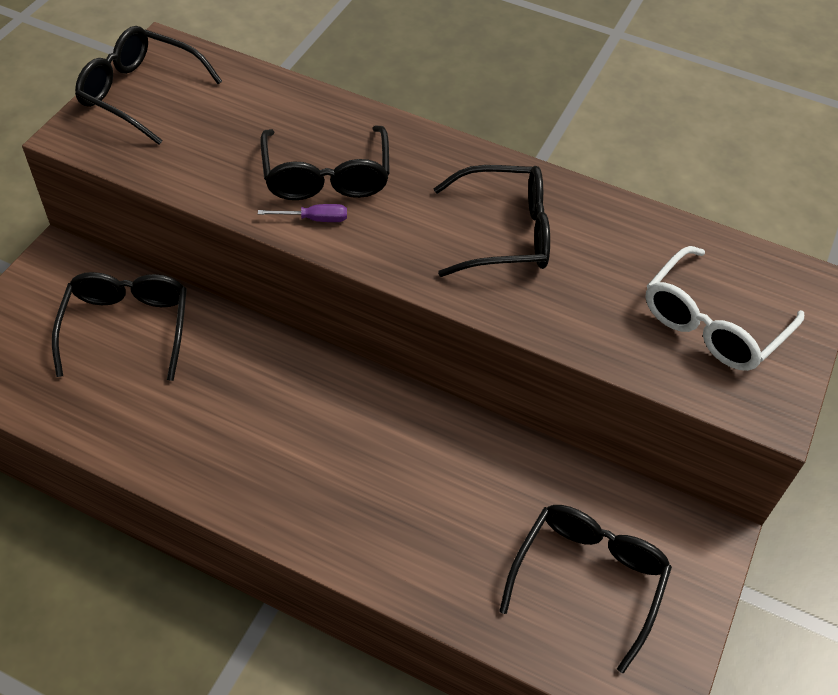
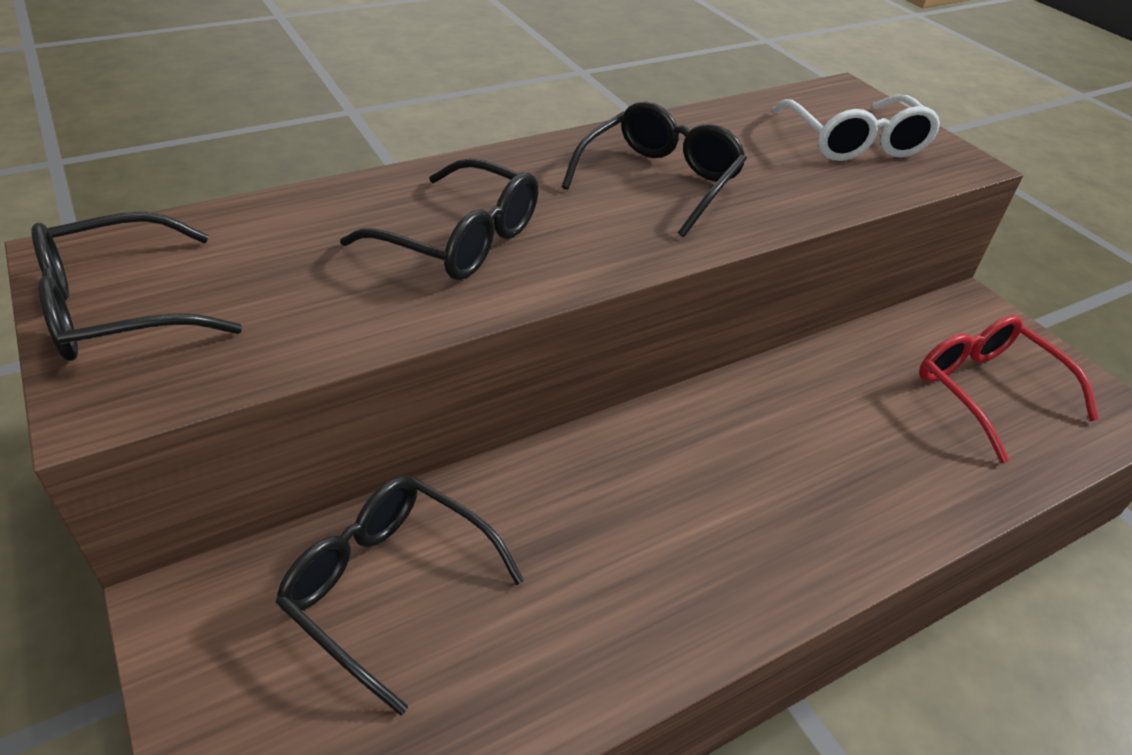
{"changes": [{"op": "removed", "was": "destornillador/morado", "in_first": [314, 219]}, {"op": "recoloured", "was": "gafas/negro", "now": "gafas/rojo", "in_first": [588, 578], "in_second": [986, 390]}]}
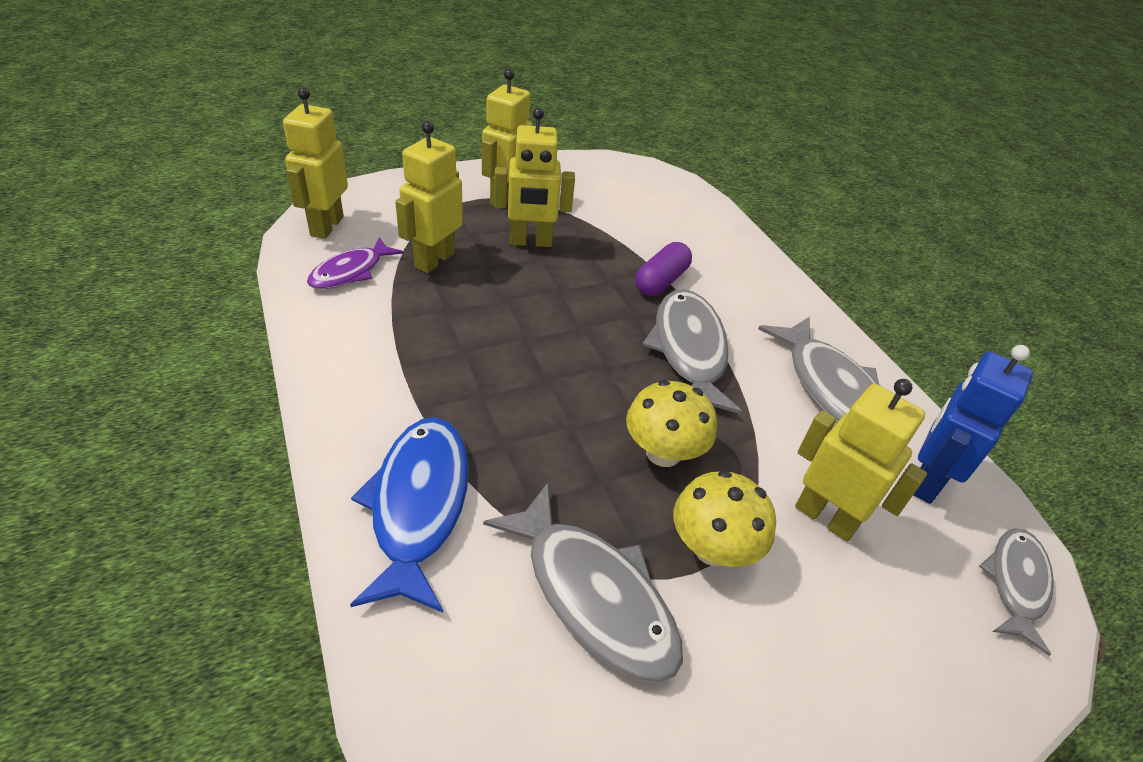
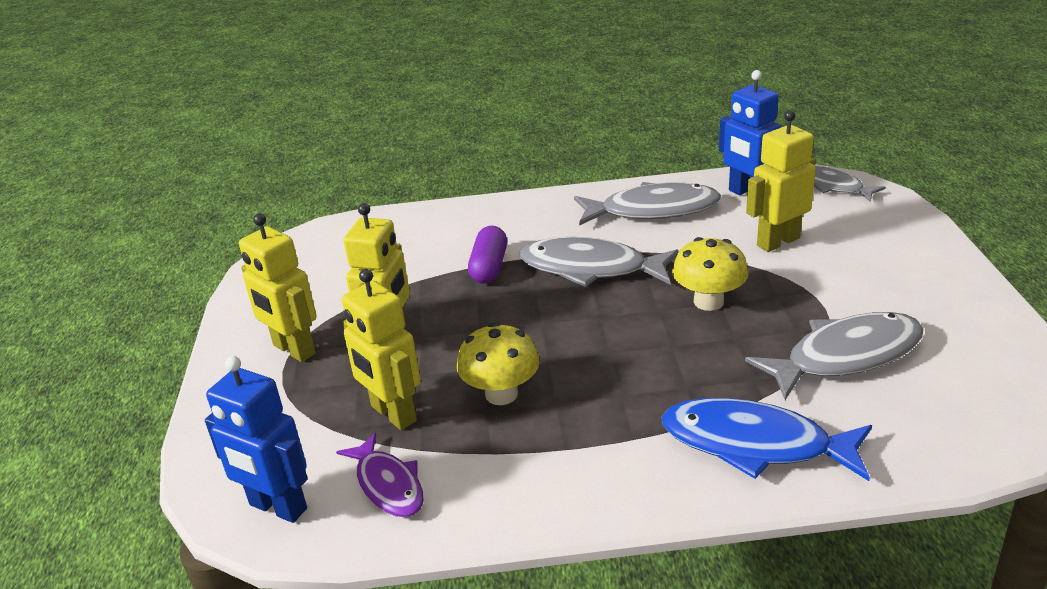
{"changes": [{"op": "recoloured", "was": "robot/amarillo", "now": "robot/azul", "in_first": [326, 226], "in_second": [277, 507]}, {"op": "turned", "was": "cápsula/morado", "in_first": [661, 281], "in_second": [489, 267], "clockwise": 45}, {"op": "moved", "was": "seta/amarillo", "in_first": [712, 548], "in_second": [501, 394]}]}
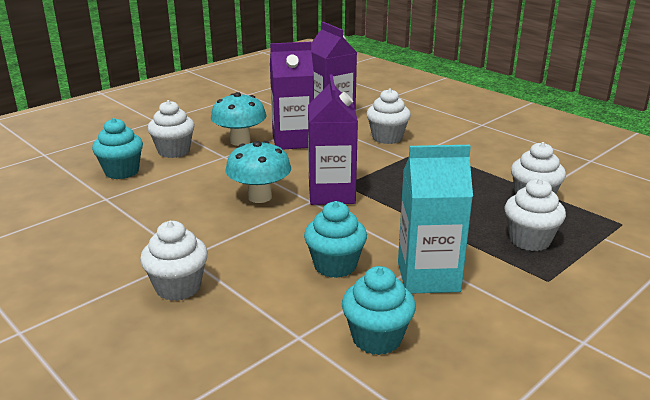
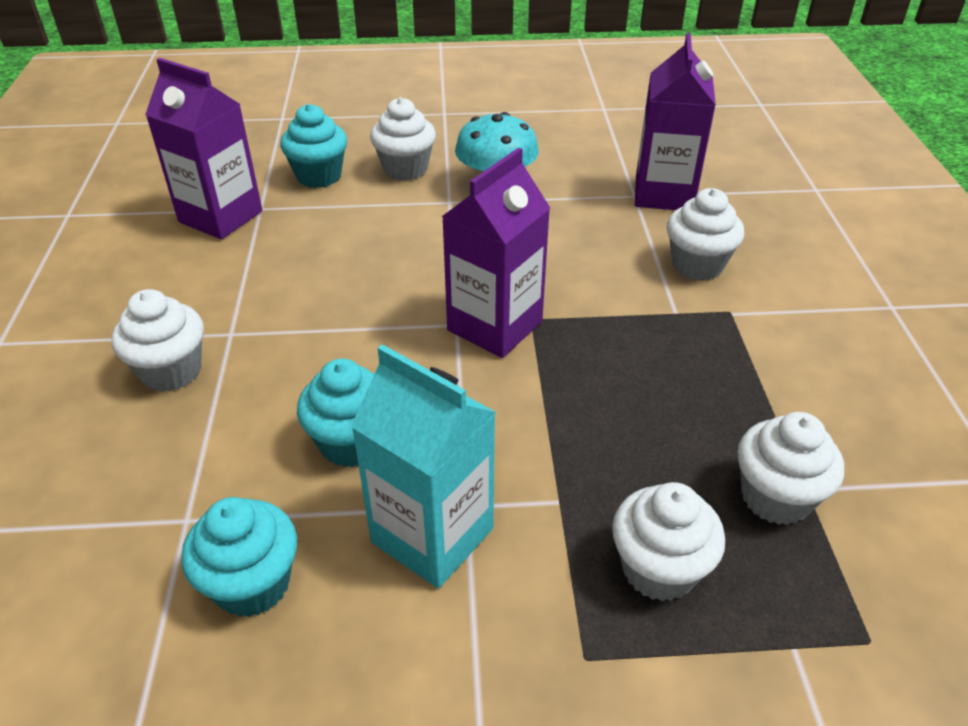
{"changes": [{"op": "moved", "was": "cartón de leche/morado", "in_first": [293, 141], "in_second": [220, 217]}, {"op": "removed", "was": "seta/turquesa", "in_first": [259, 197]}]}
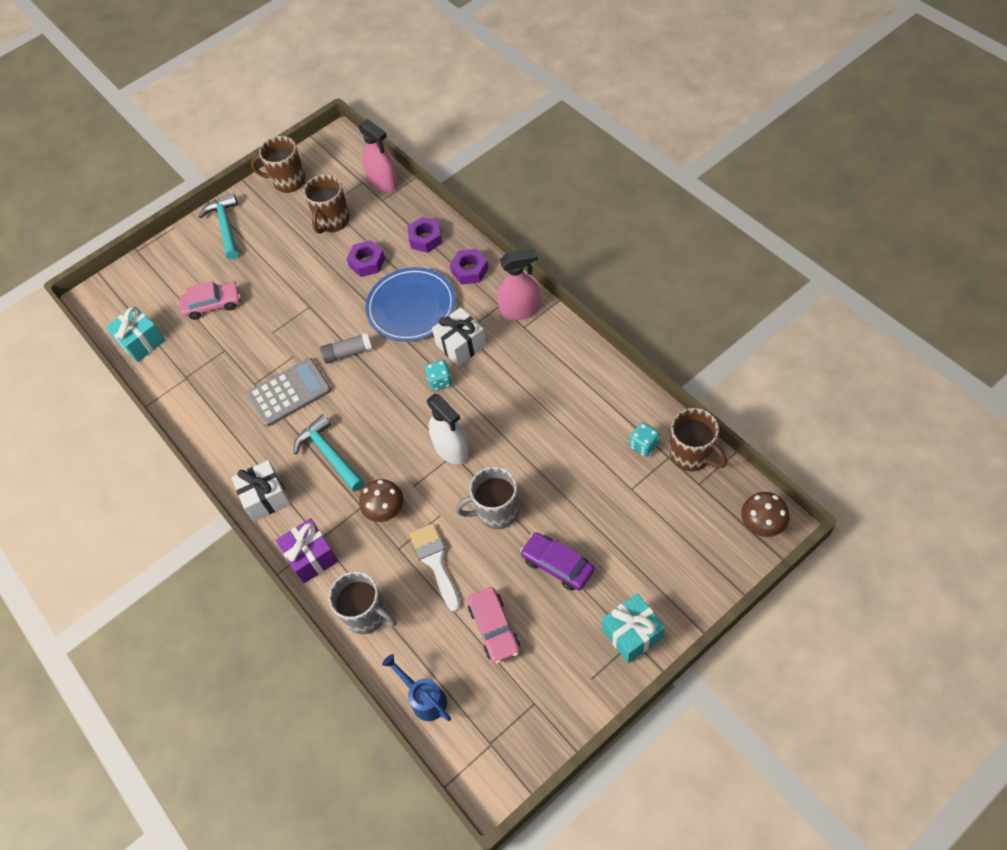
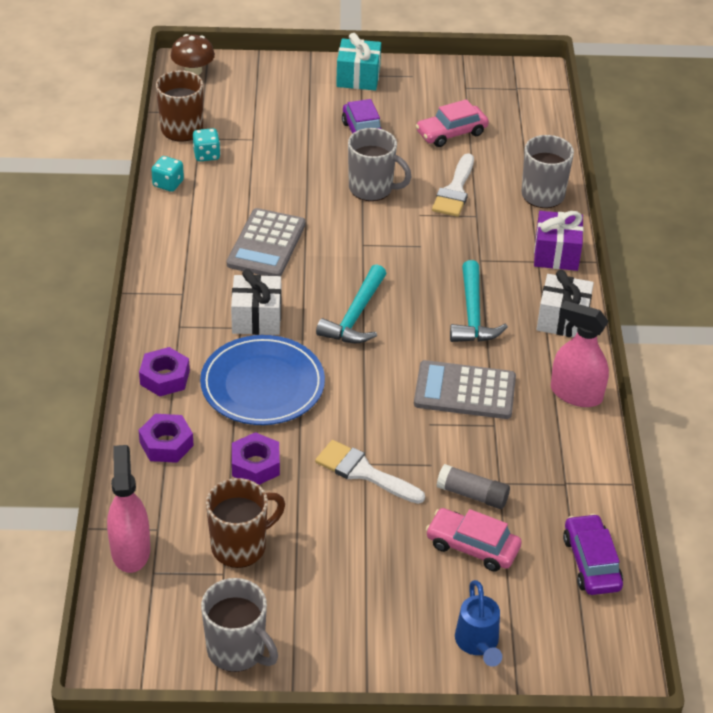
{"changes": [{"op": "recoloured", "was": "taza/marrón", "now": "taza/gris", "in_first": [288, 181], "in_second": [237, 651]}, {"op": "moved", "was": "martillo/turquesa", "in_first": [226, 227], "in_second": [355, 316]}, {"op": "moved", "was": "pulverizador/rosa", "in_first": [520, 310], "in_second": [576, 394]}, {"op": "replaced", "was": "regalo/turquesa", "now": "coche/morado", "in_first": [141, 342], "in_second": [591, 562]}, {"op": "moved", "was": "barra de pegamento/gris", "in_first": [348, 353], "in_second": [472, 495]}, {"op": "moved", "was": "dado/turquesa", "in_first": [440, 381], "in_second": [168, 184]}, {"op": "removed", "was": "pulverizador/blanco", "in_first": [451, 449]}, {"op": "removed", "was": "seta/marrón", "in_first": [385, 509]}, {"op": "turned", "was": "coche/rosa", "in_first": [494, 628], "in_second": [451, 133], "clockwise": -135}, {"op": "moved", "was": "regadera/azul", "in_first": [424, 698], "in_second": [478, 644]}, {"op": "added", "now": "calculadora/gris", "in_second": [266, 244]}, {"op": "added", "now": "pincel/blanco", "in_second": [363, 472]}]}
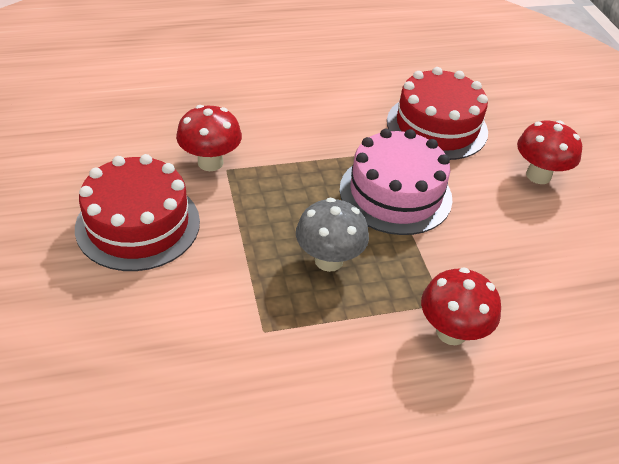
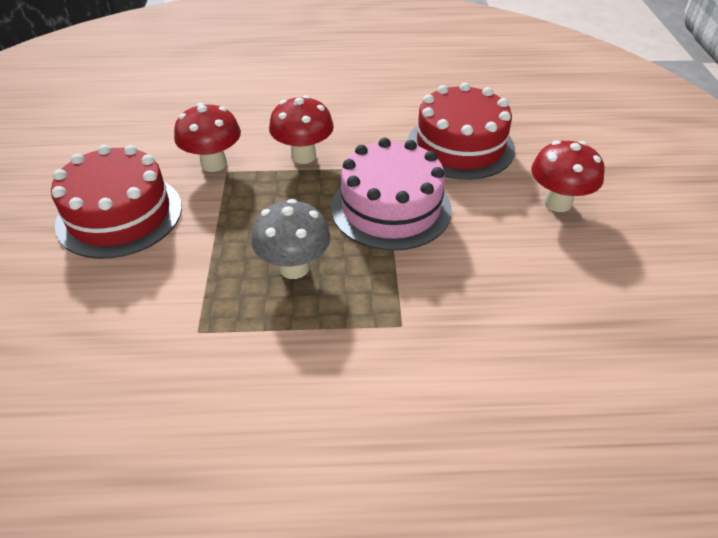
{"changes": [{"op": "moved", "was": "seta/rojo", "in_first": [451, 332], "in_second": [303, 156]}]}
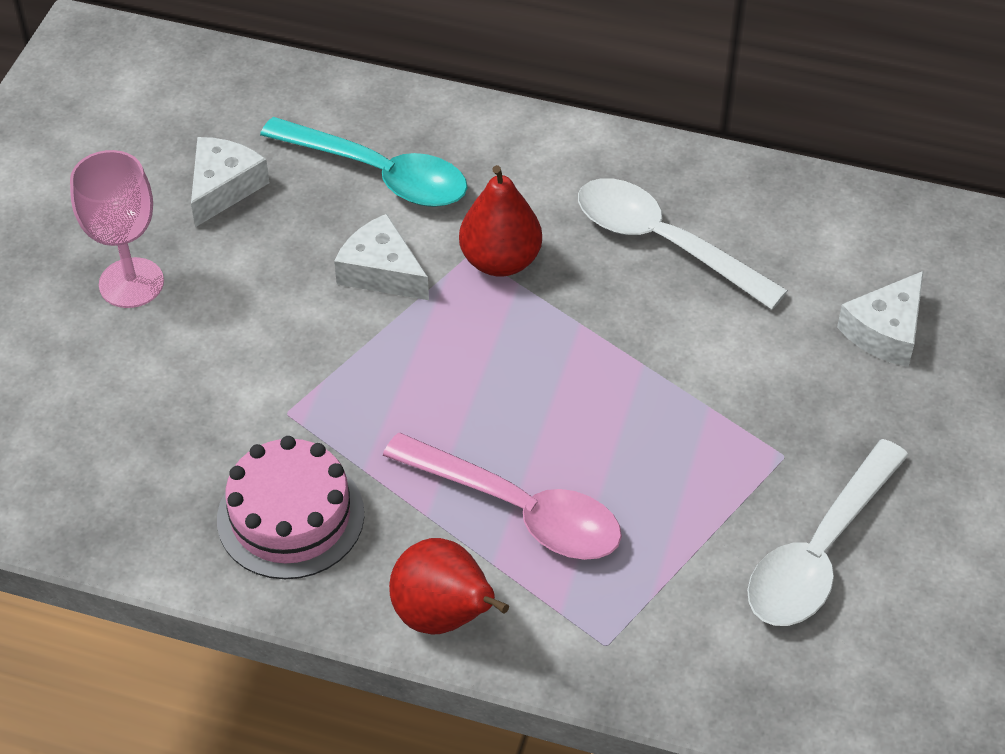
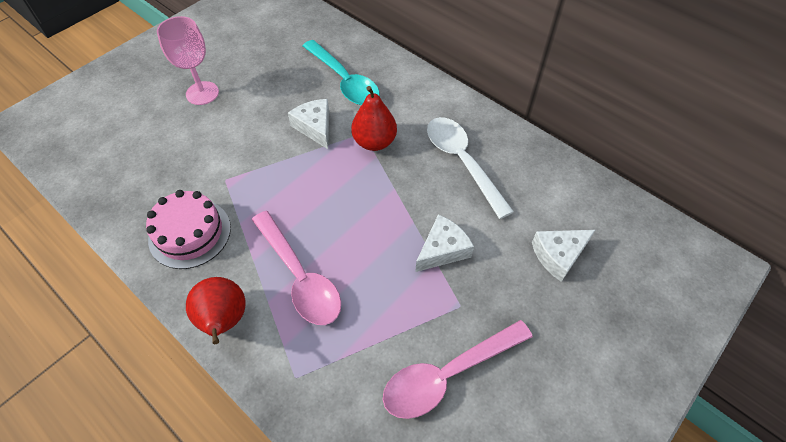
{"changes": [{"op": "moved", "was": "queso/blanco", "in_first": [223, 187], "in_second": [442, 250]}, {"op": "recoloured", "was": "cuchara/blanco", "now": "cuchara/rosa", "in_first": [820, 551], "in_second": [448, 374]}]}
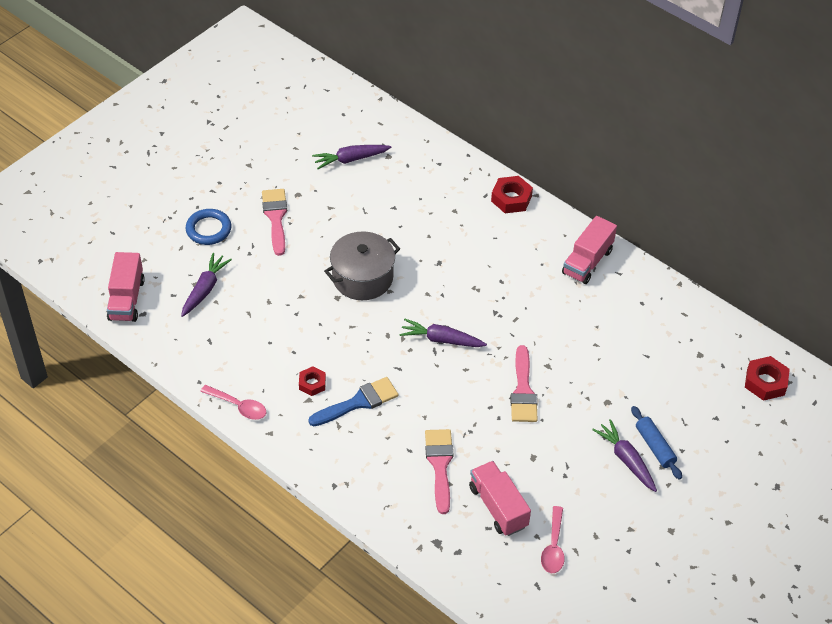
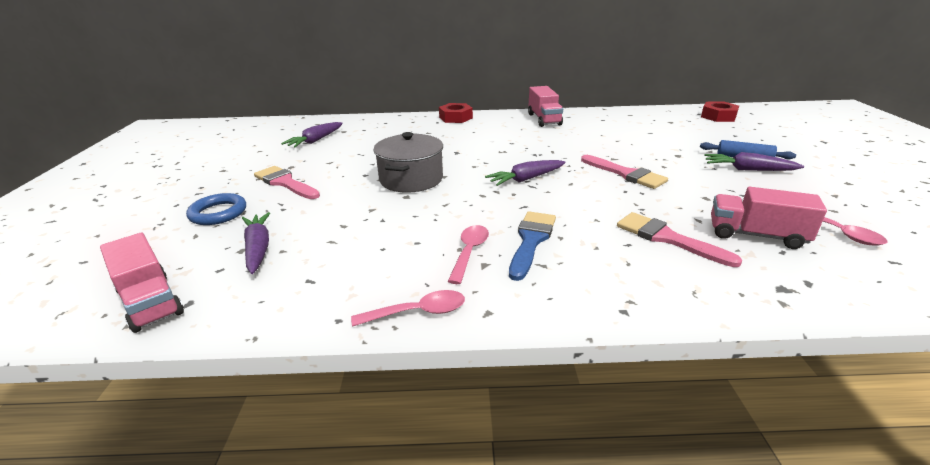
{"changes": [{"op": "replaced", "was": "tuerca/rojo", "now": "cuchara/rosa", "in_first": [312, 384], "in_second": [469, 252]}]}
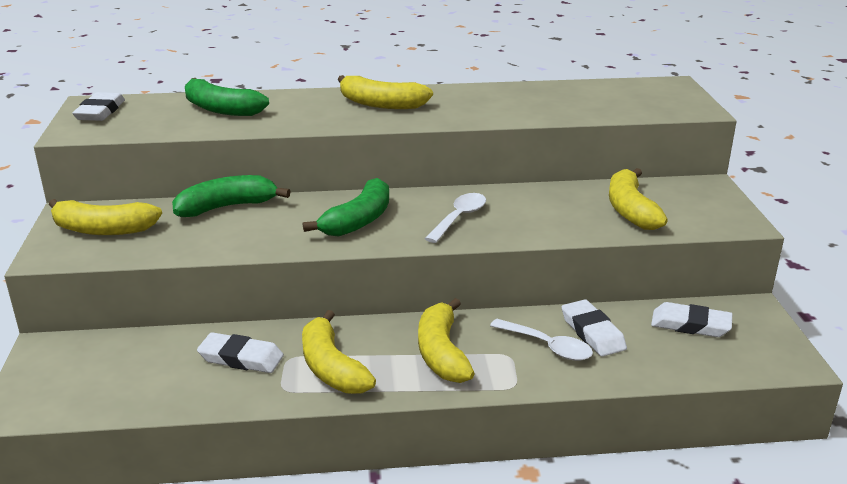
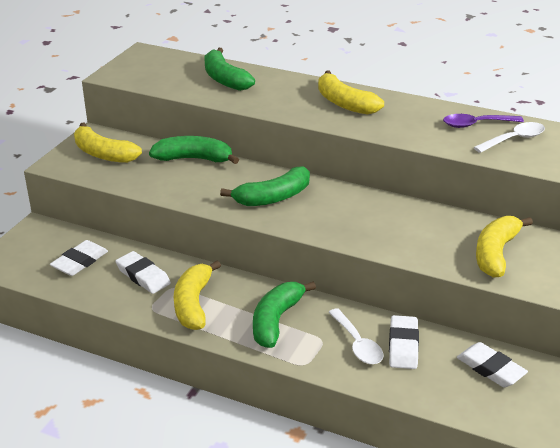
{"changes": [{"op": "moved", "was": "goma de borrar/blanco", "in_first": [100, 112], "in_second": [80, 261]}, {"op": "moved", "was": "cuchara/blanco", "in_first": [459, 218], "in_second": [514, 139]}, {"op": "recoloured", "was": "plátano/amarillo", "now": "plátano/verde", "in_first": [441, 353], "in_second": [276, 321]}, {"op": "added", "now": "cuchara/morado", "in_second": [476, 124]}]}
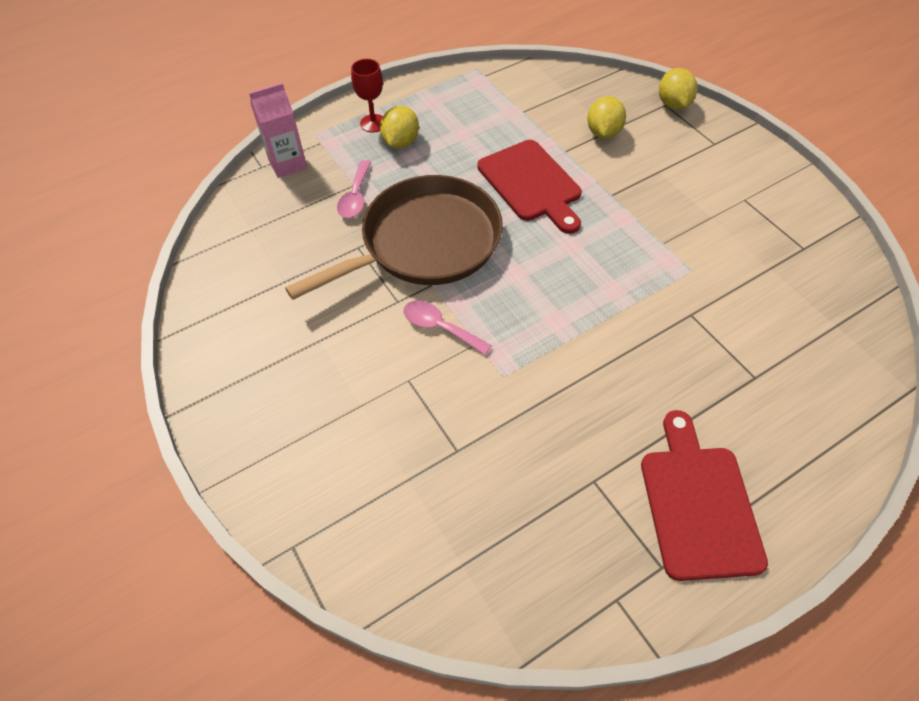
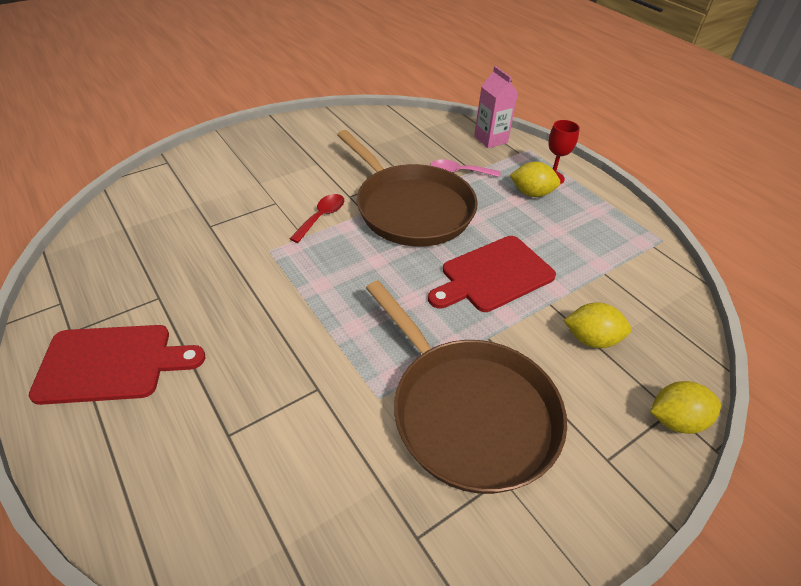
{"changes": [{"op": "recoloured", "was": "cuchara/rosa", "now": "cuchara/rojo", "in_first": [439, 327], "in_second": [321, 217]}, {"op": "added", "now": "sartén/marrón", "in_second": [469, 412]}]}
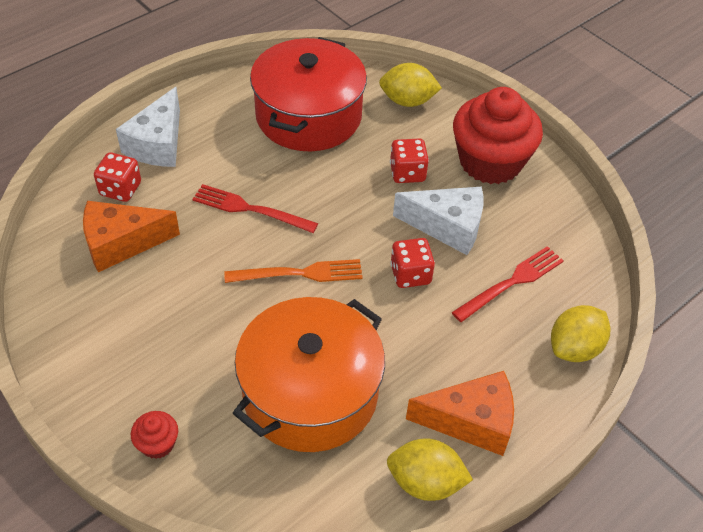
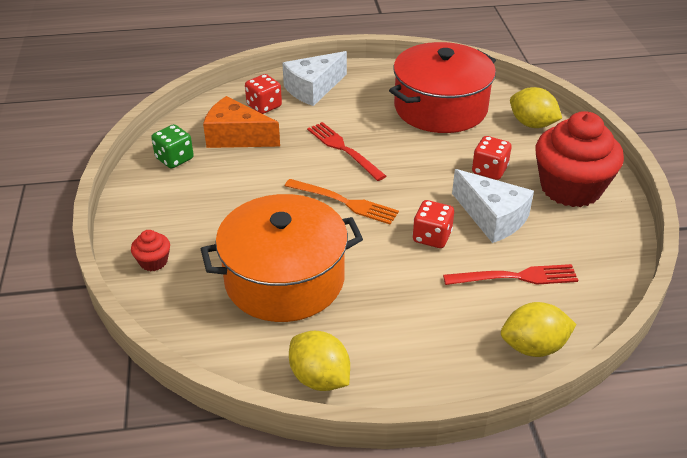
{"changes": [{"op": "removed", "was": "queso/naranja", "in_first": [471, 421]}, {"op": "added", "now": "dado/verde", "in_second": [174, 159]}]}
